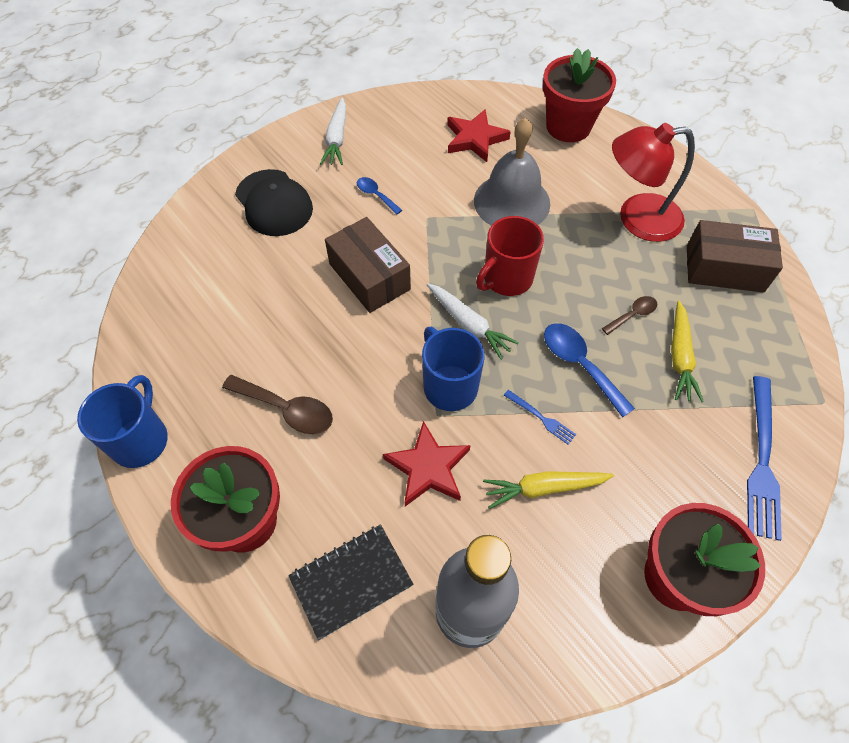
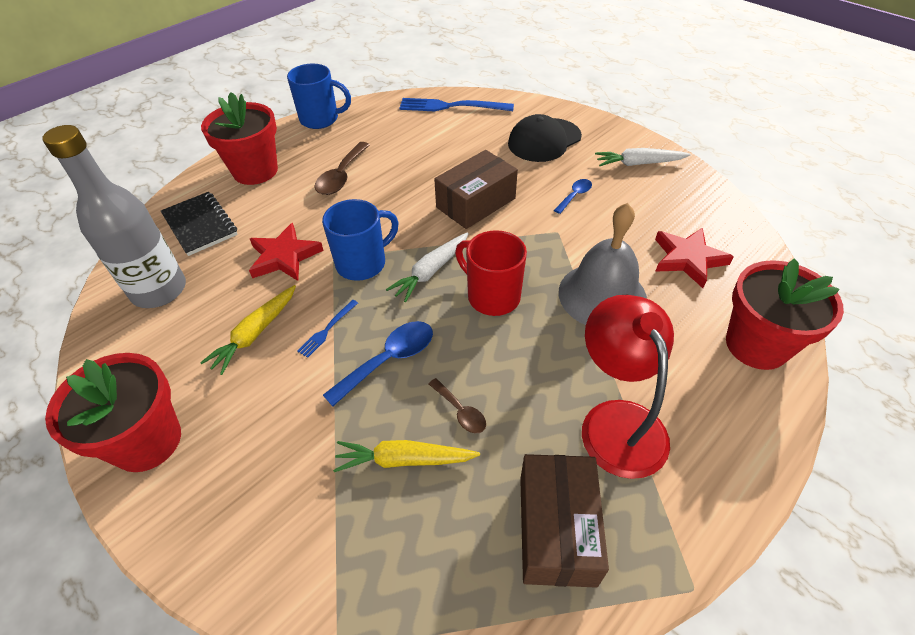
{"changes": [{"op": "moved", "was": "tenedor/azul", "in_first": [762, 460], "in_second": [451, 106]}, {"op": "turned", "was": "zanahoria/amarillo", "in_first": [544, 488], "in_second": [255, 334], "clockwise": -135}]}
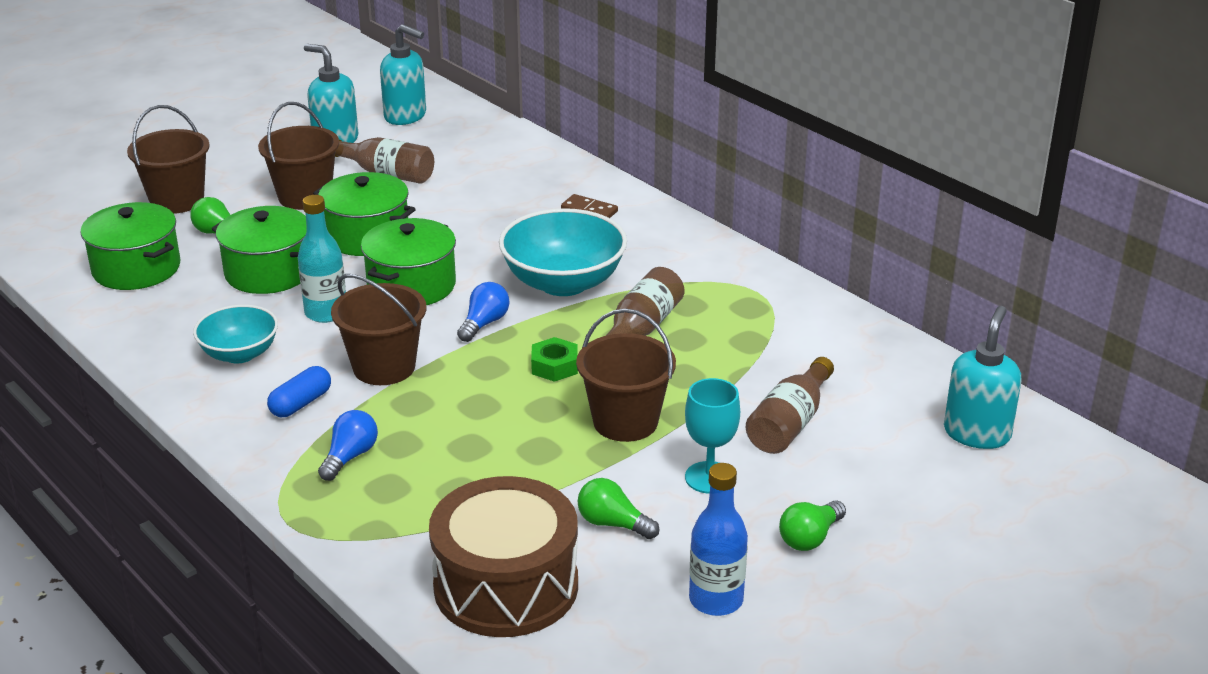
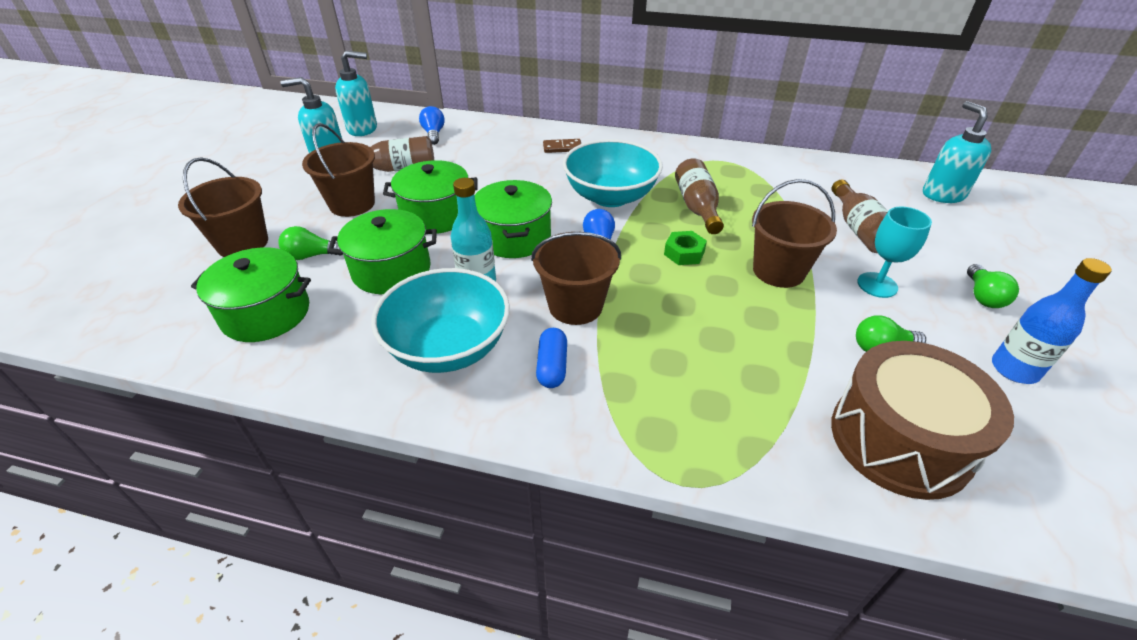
{"changes": [{"op": "resized", "was": "cuenco/turquesa", "in_first": [239, 354], "in_second": [448, 347], "ratio": 1.64}, {"op": "moved", "was": "bombilla/azul", "in_first": [350, 457], "in_second": [433, 134]}]}
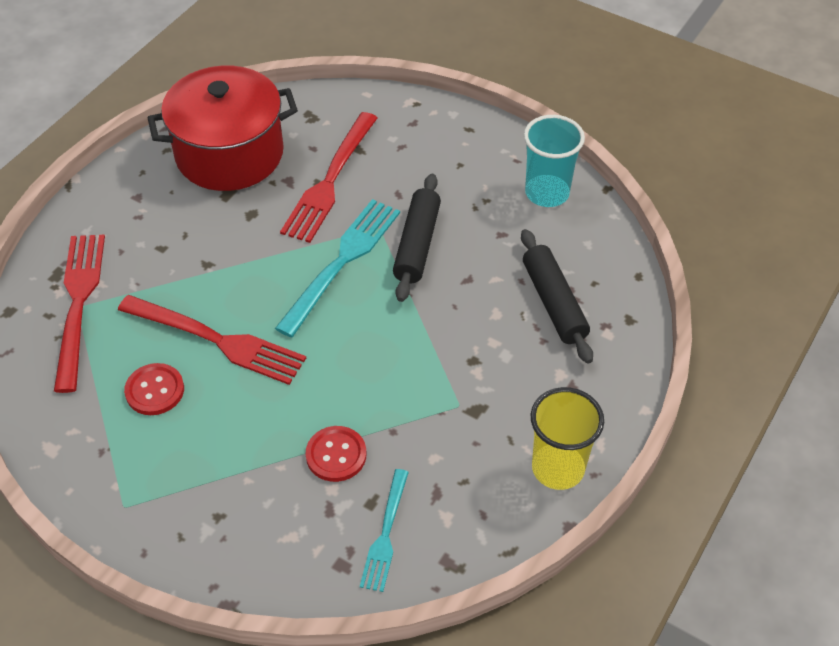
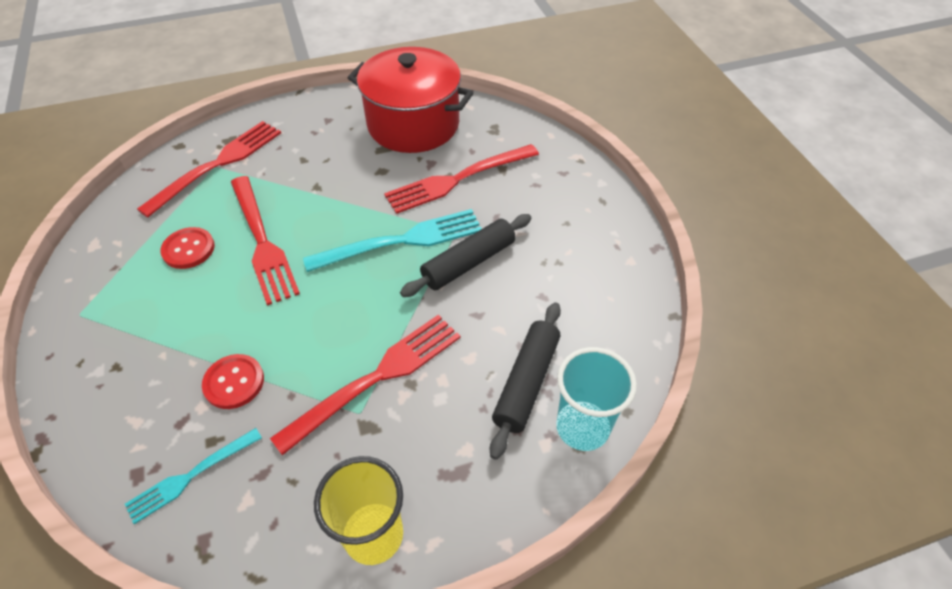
{"changes": [{"op": "moved", "was": "vaso/turquesa", "in_first": [547, 193], "in_second": [582, 427]}, {"op": "added", "now": "tenedor/rojo", "in_second": [377, 377]}]}
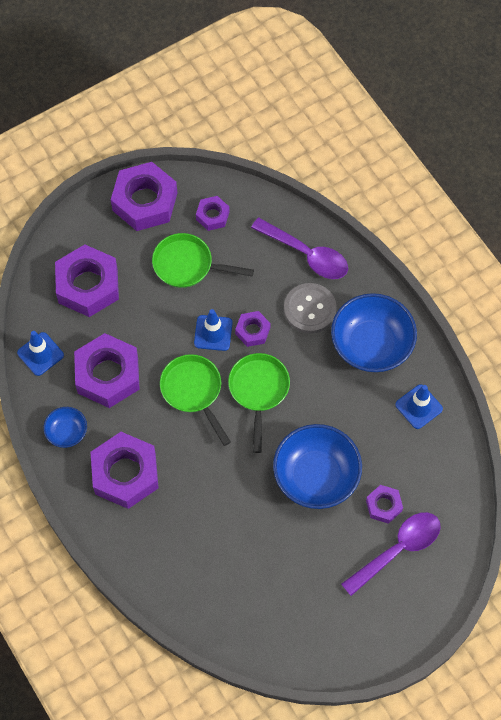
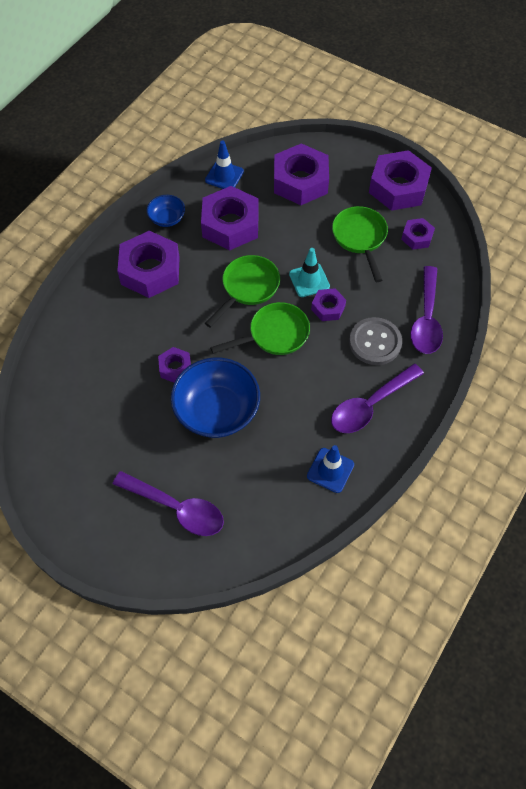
{"changes": [{"op": "replaced", "was": "cuenco/azul", "now": "cuchara/morado", "in_first": [371, 344], "in_second": [370, 405]}, {"op": "recoloured", "was": "cono de tráfico/azul", "now": "cono de tráfico/turquesa", "in_first": [213, 333], "in_second": [309, 280]}, {"op": "moved", "was": "tuerca/morado", "in_first": [384, 506], "in_second": [175, 368]}]}
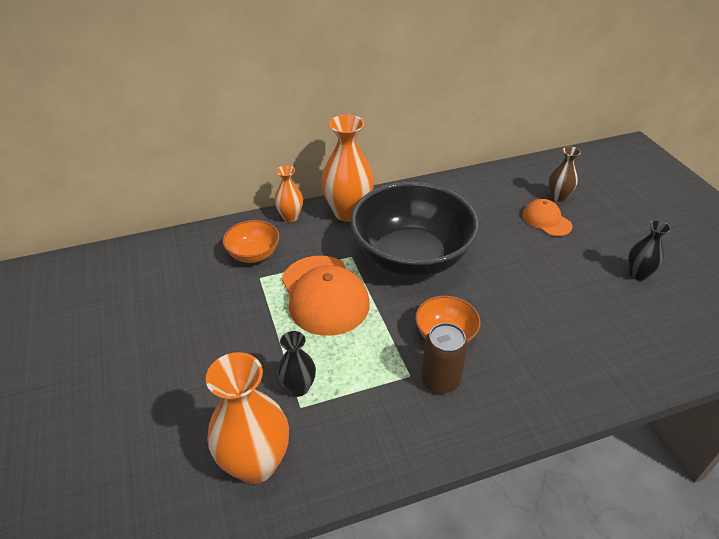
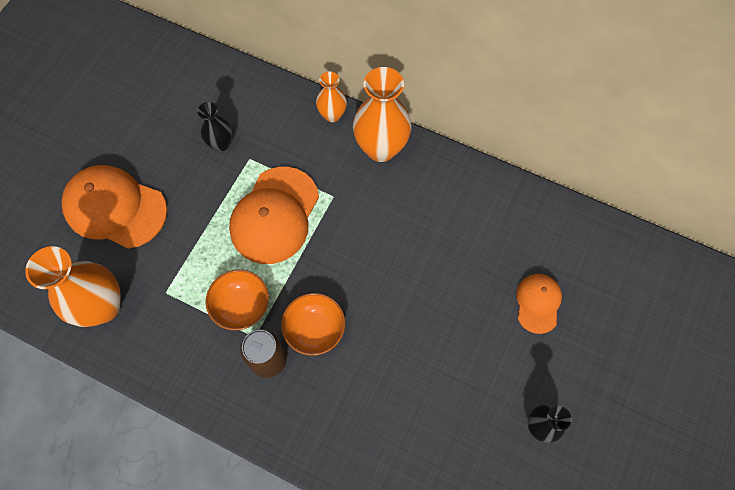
{"changes": [{"op": "removed", "was": "florero/marrón", "in_first": [558, 197]}, {"op": "removed", "was": "cuenco/negro", "in_first": [411, 257]}, {"op": "moved", "was": "cuenco/naranja", "in_first": [253, 254], "in_second": [241, 306]}, {"op": "moved", "was": "florero/negro", "in_first": [298, 387], "in_second": [221, 144]}, {"op": "added", "now": "gorra/naranja", "in_second": [115, 208]}]}
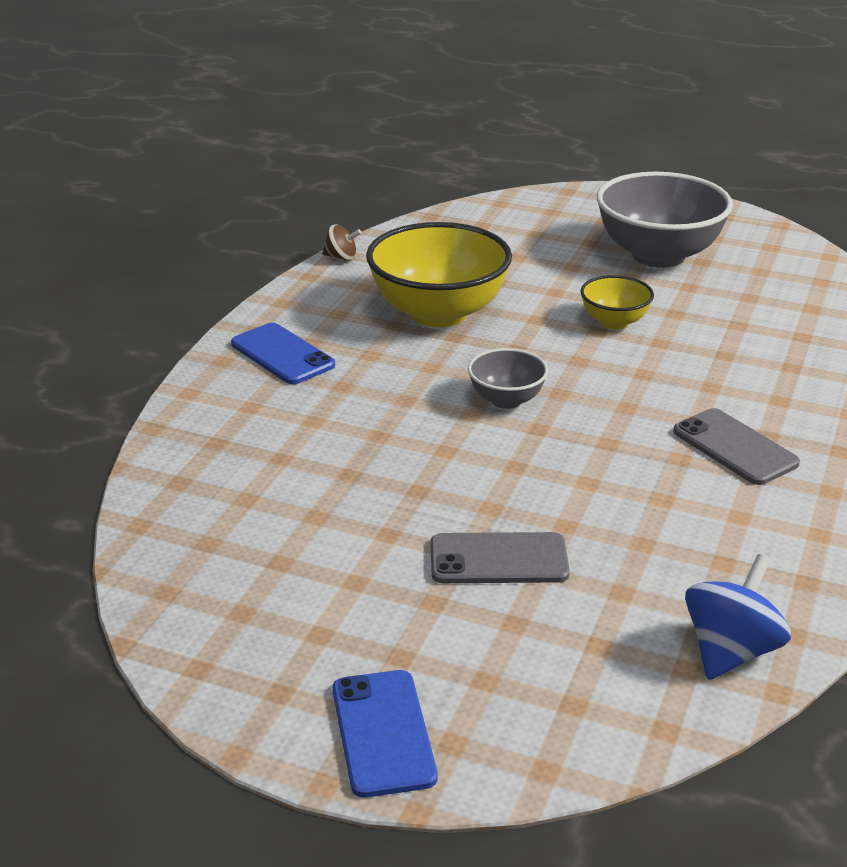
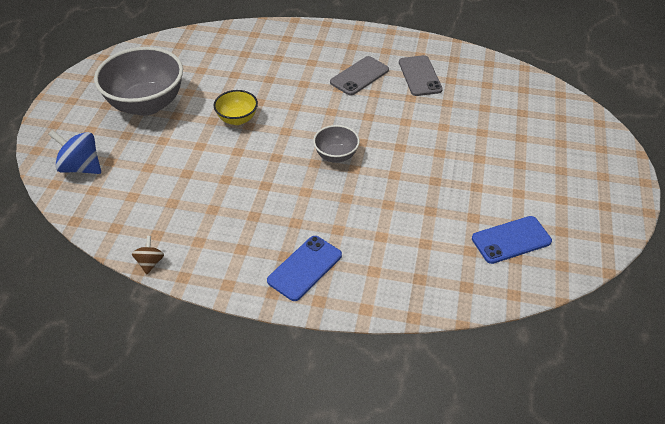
{"changes": [{"op": "removed", "was": "cuenco/amarillo", "in_first": [438, 313]}, {"op": "moved", "was": "móvil/gris", "in_first": [498, 559], "in_second": [420, 76]}, {"op": "moved", "was": "peonza/azul", "in_first": [731, 651], "in_second": [81, 167]}, {"op": "moved", "was": "móvil/azul", "in_first": [383, 733], "in_second": [511, 240]}]}
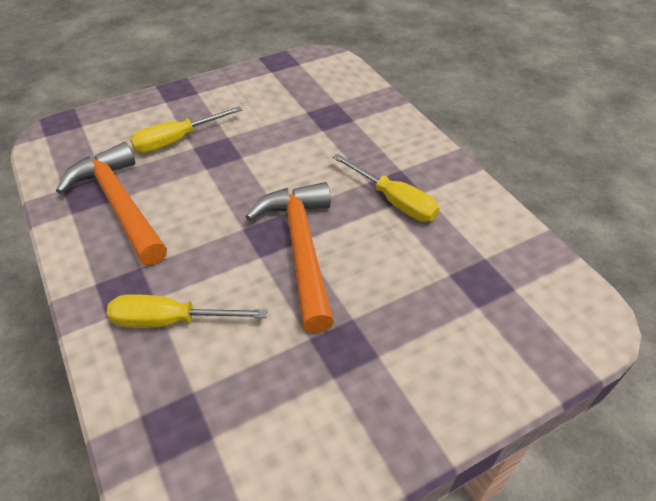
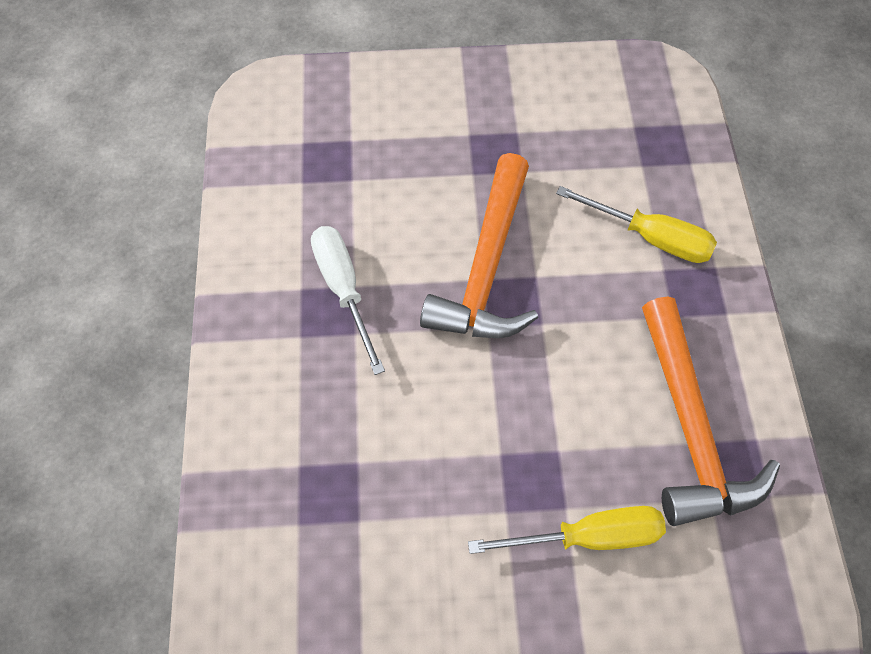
{"changes": [{"op": "recoloured", "was": "destornillador/amarillo", "now": "destornillador/blanco", "in_first": [394, 201], "in_second": [343, 289]}]}
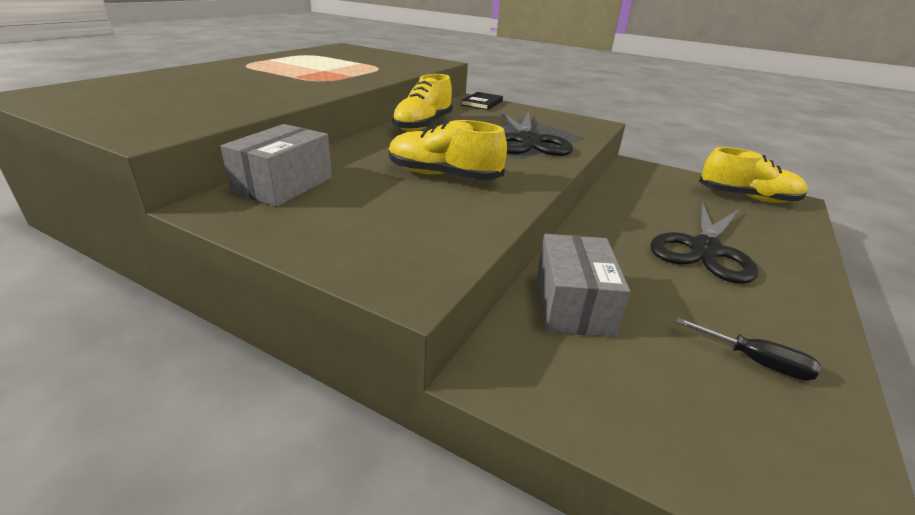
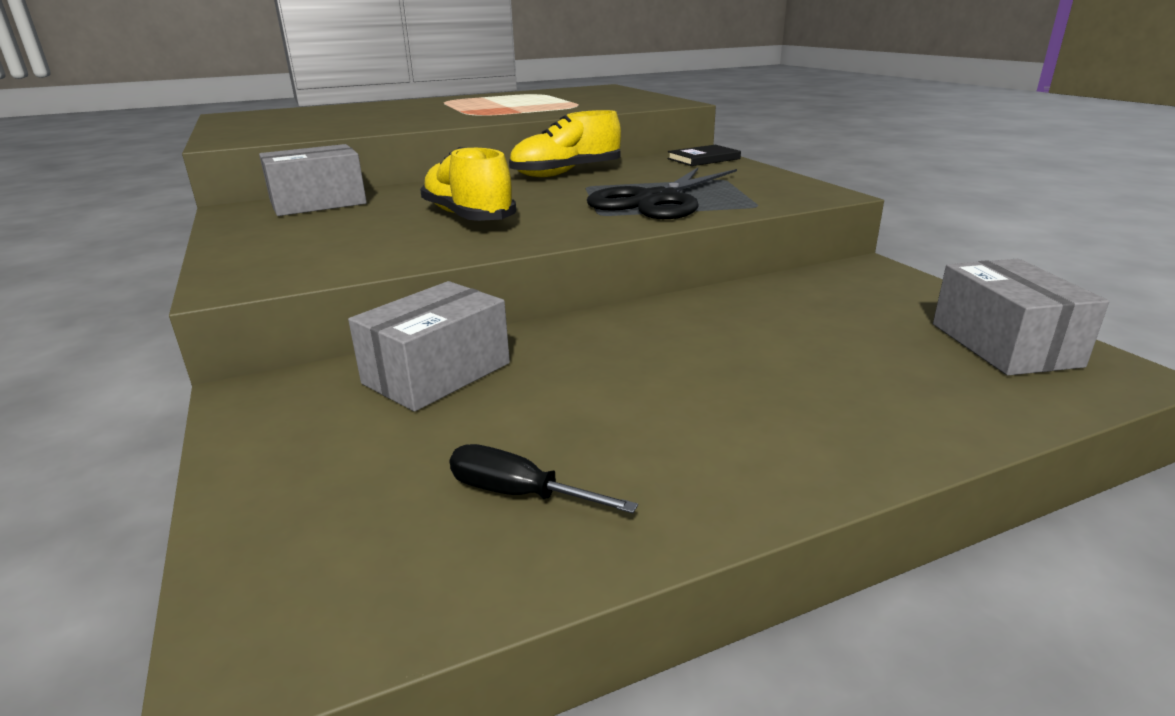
{"changes": [{"op": "replaced", "was": "zapato/amarillo", "now": "caja/gris", "in_first": [747, 197], "in_second": [1004, 344]}, {"op": "removed", "was": "tijeras/negro", "in_first": [704, 249]}, {"op": "turned", "was": "destornillador/negro", "in_first": [755, 361], "in_second": [519, 494], "clockwise": 135}]}
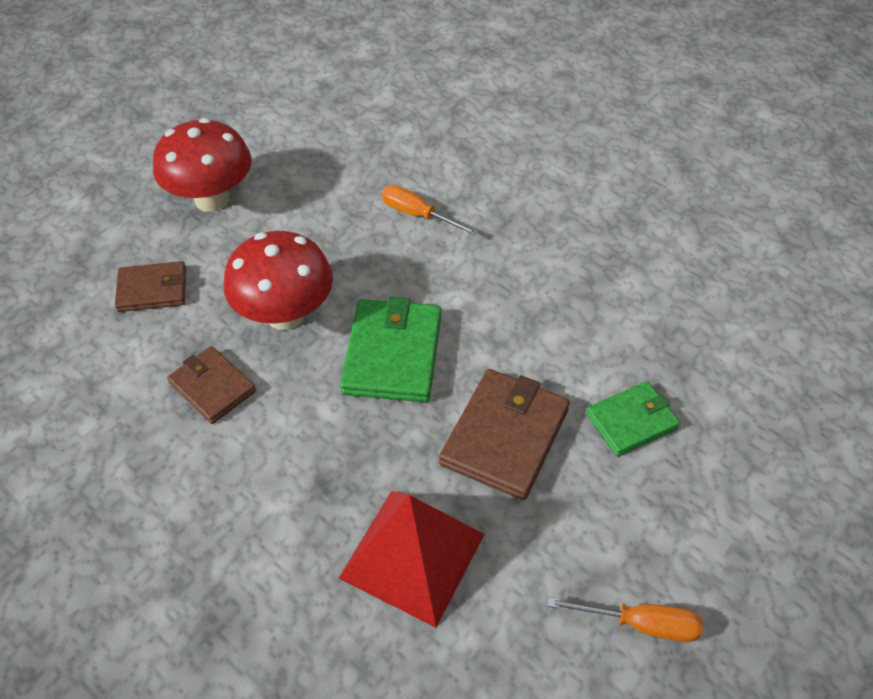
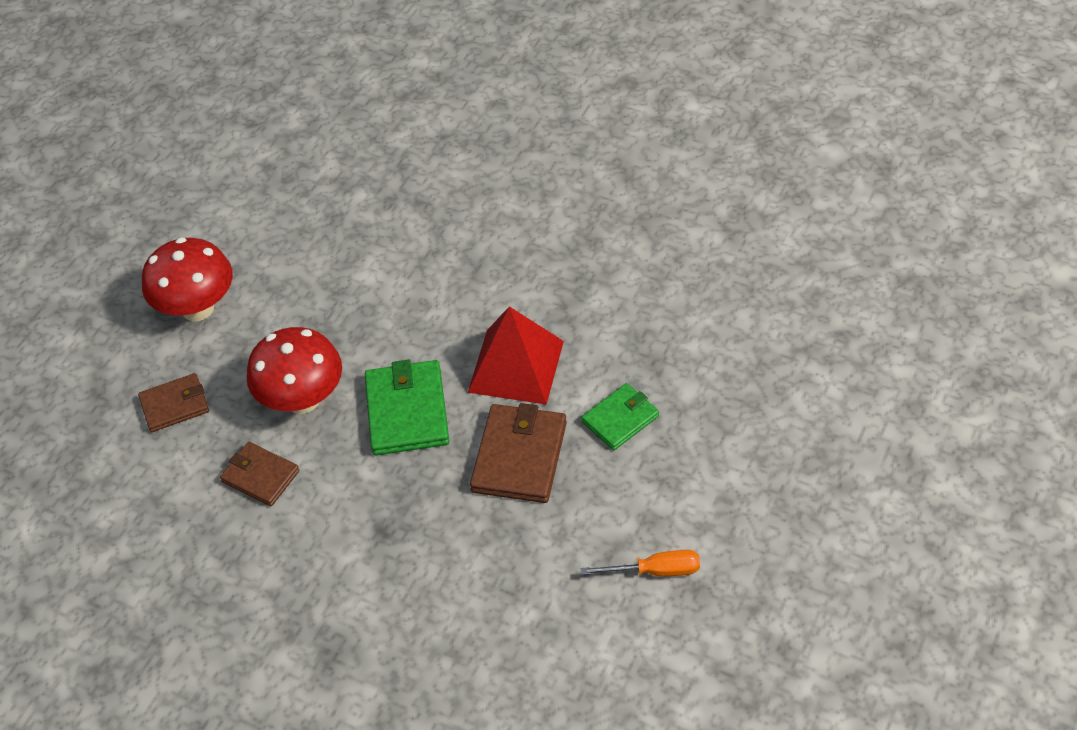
{"changes": [{"op": "removed", "was": "destornillador/naranja", "in_first": [418, 215]}, {"op": "moved", "was": "pirámide/rojo", "in_first": [412, 555], "in_second": [516, 366]}]}
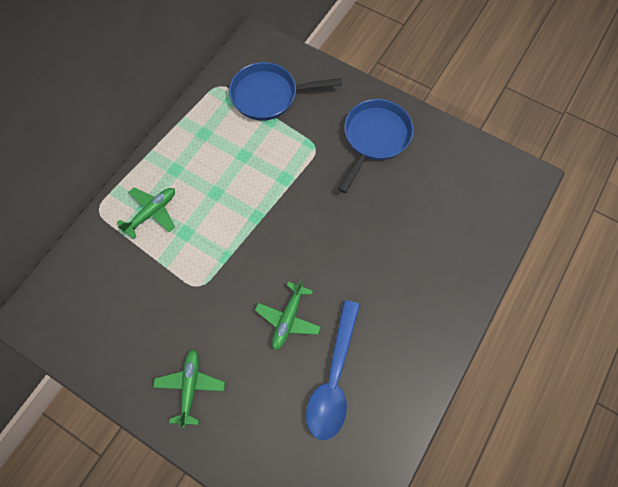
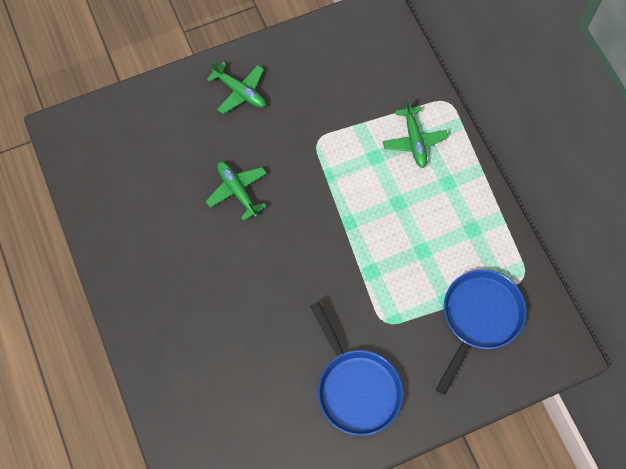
{"changes": [{"op": "removed", "was": "cuchara/azul", "in_first": [333, 378]}]}
